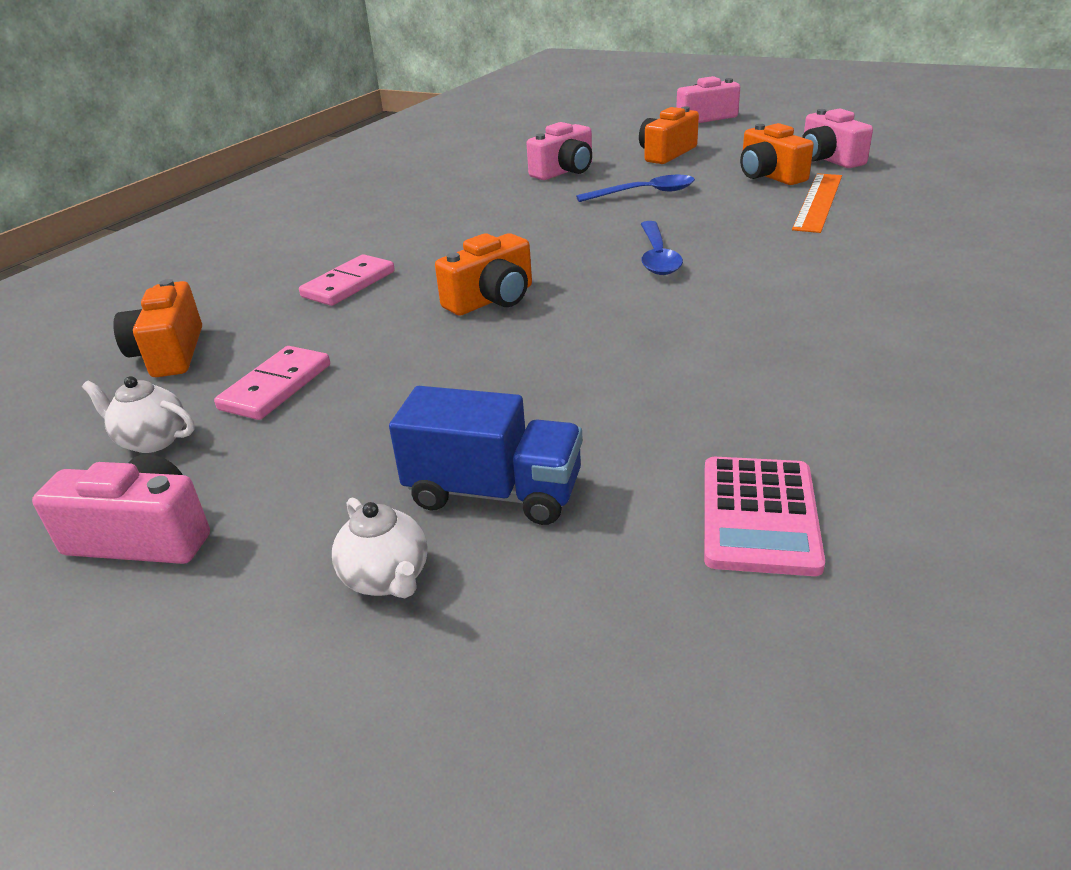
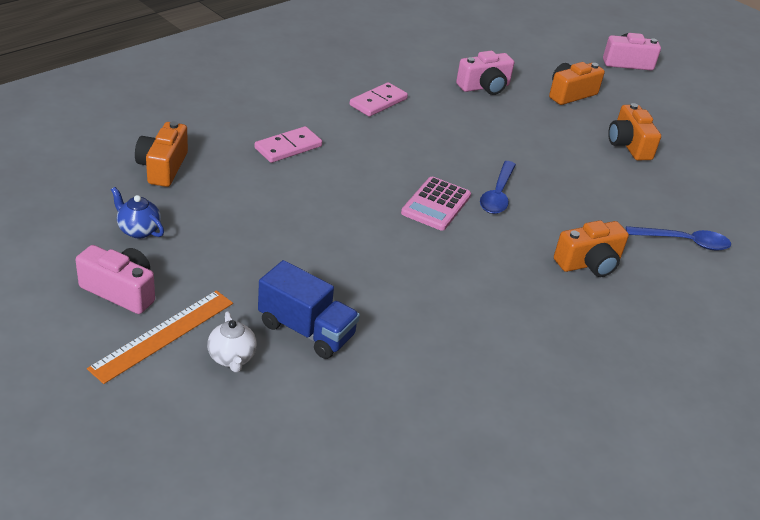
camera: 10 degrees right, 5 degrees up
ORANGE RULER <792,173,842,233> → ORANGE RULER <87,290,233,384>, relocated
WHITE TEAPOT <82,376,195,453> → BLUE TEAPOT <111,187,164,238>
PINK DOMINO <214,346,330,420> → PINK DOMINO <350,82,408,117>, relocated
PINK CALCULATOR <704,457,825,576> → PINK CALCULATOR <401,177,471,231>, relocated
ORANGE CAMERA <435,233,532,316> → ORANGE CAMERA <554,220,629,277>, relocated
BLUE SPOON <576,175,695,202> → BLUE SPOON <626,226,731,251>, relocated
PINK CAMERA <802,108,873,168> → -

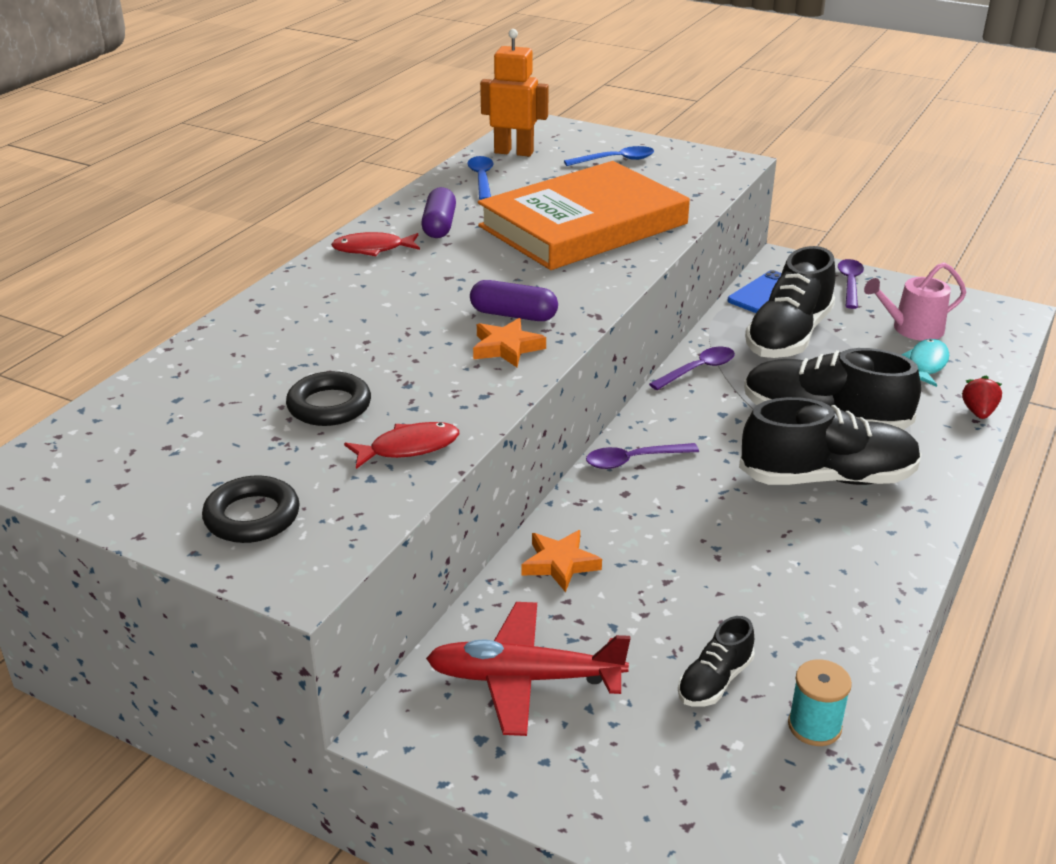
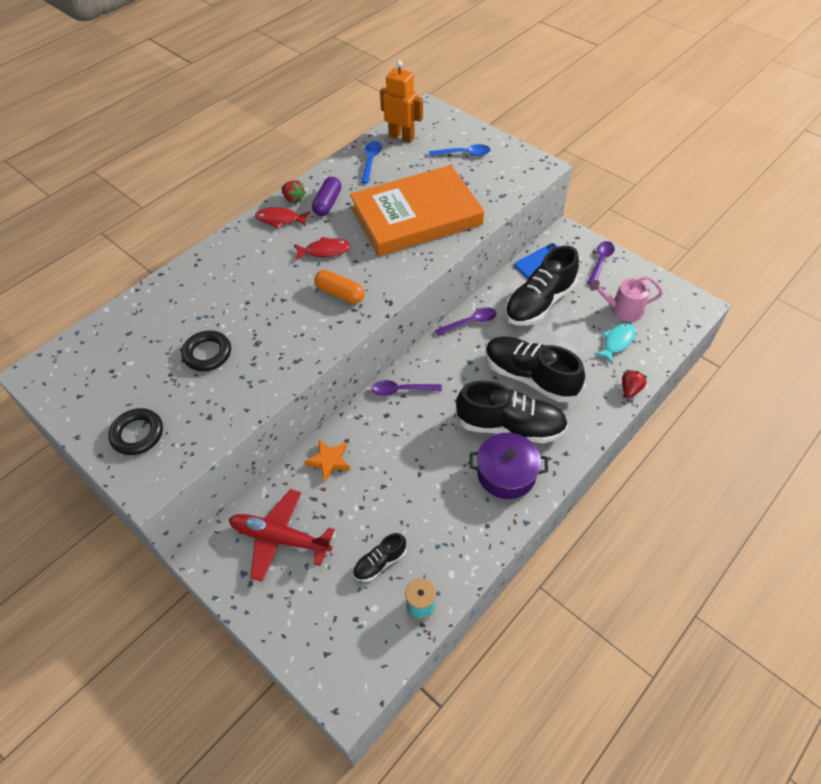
camera: 15 degrees right, 20 degrees up
- → RED STRAWBERRY <282,180,306,203>
RED FISH <344,422,459,469> → RED FISH <294,237,351,260>, relocated
PURPLE CAPSULE <470,280,558,321> → ORANGE CAPSULE <314,270,365,304>
- → PURPLE POT <469,433,548,499>
ORANGE STAR <473,318,546,367> → -

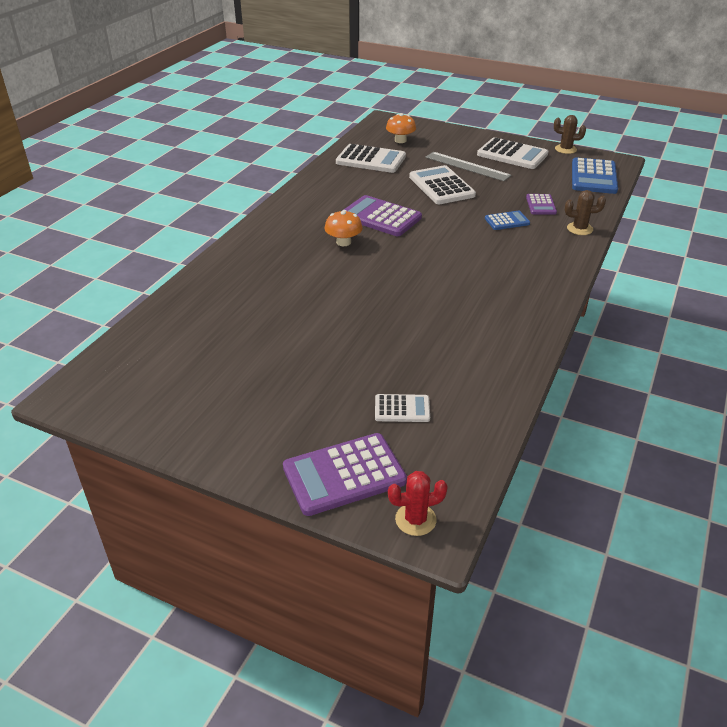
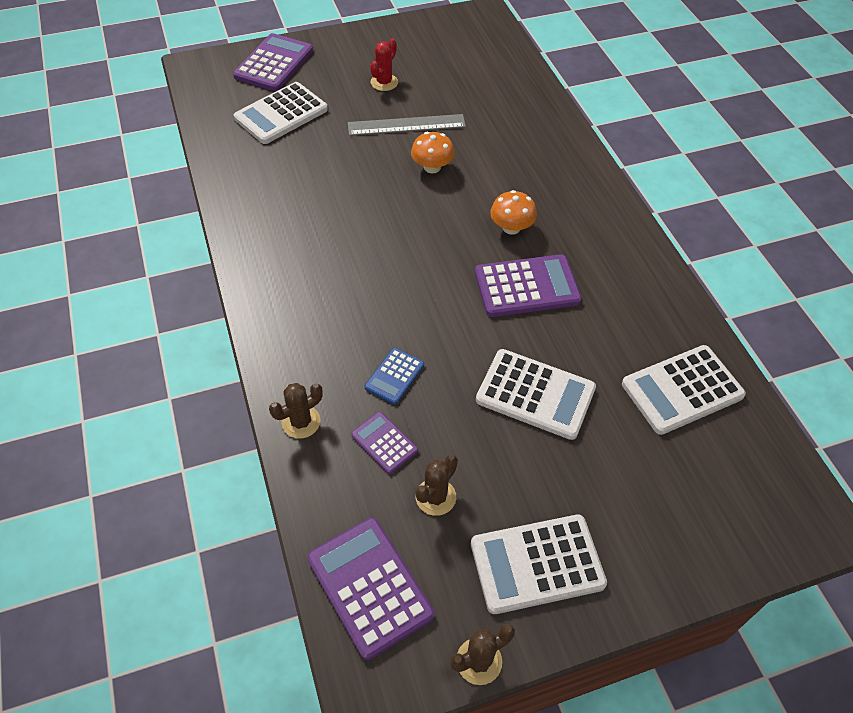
camera: 135 degrees right, 15 degrees up
WHITE CALCULATOR <375,394,430,422> → WHITE CALCULATOR <234,82,328,144>, x1.82
BLUE CALCULATOR <572,157,618,194> → PURPLE CALCULATOR <307,518,434,660>
GREY RULER <425,152,512,181> → GREY RULER <348,114,466,136>, relocated
RED CACTUS <388,471,448,536> → RED CACTUS <370,38,398,91>, relocated
ORANGE MUSHROOM <386,113,416,143> → ORANGE MUSHROOM <411,132,455,173>, relocated
- → BROWN CACTUS <416,454,458,516>

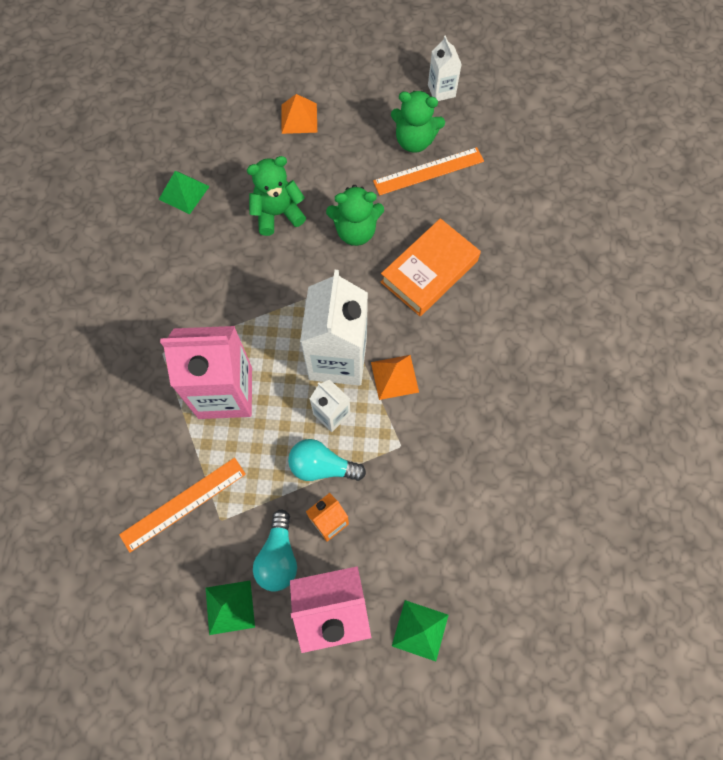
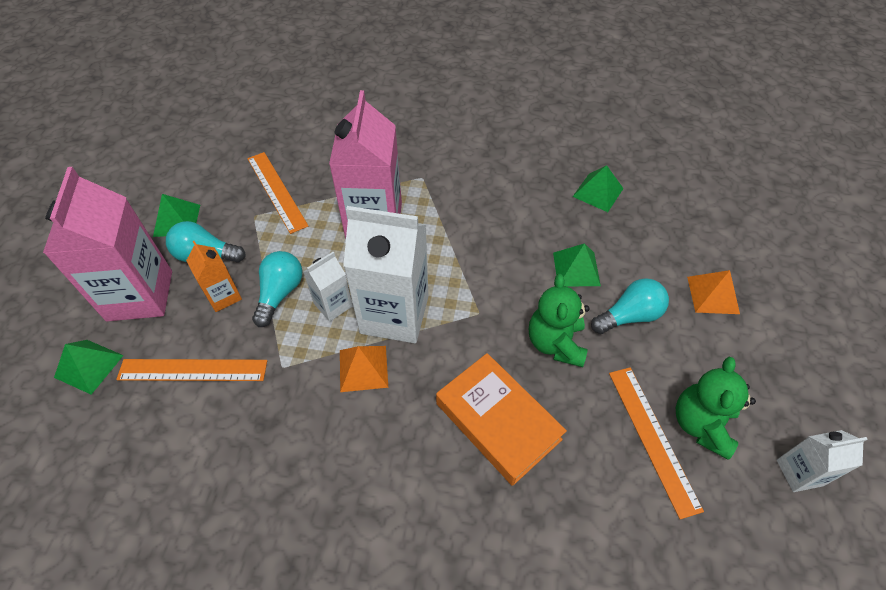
camera: 95 degrees right, 15 degrees down
- → ORANGE RULER <116,359,267,381>
GREEN TEDDY BEAR <247,156,306,236> → GREEN PYRAMID <553,243,601,286>
- → TURQUOISE LIGHT BULB <591,278,669,334>

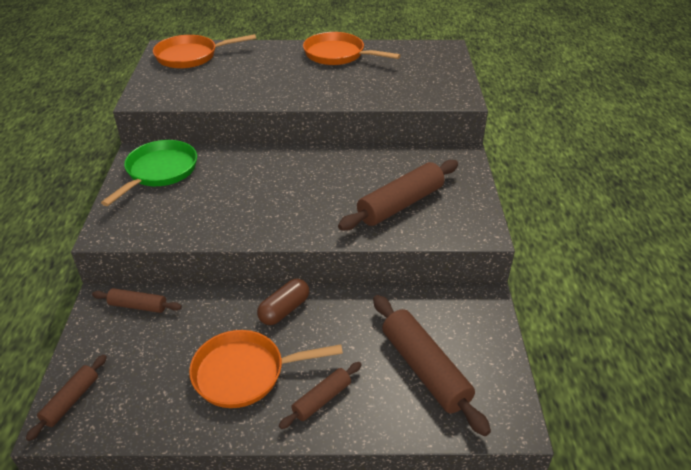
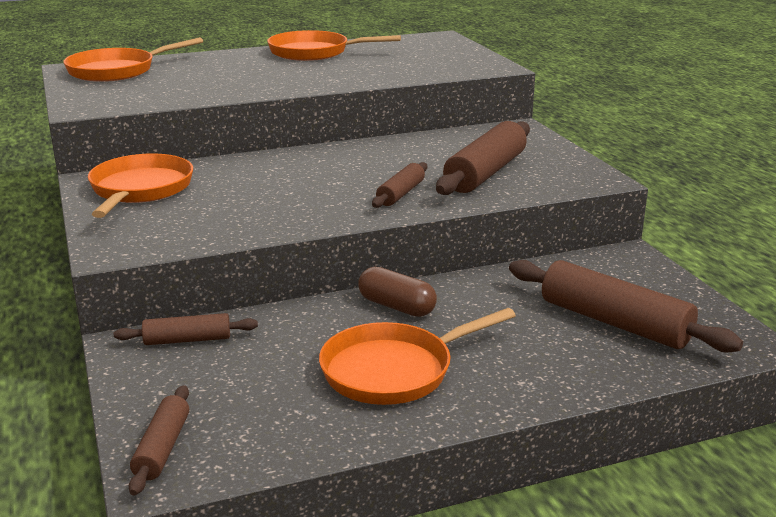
camera: 20 degrees left, 15 degrees down
GREEN PAN <101,140,197,206> → ORANGE PAN <88,153,193,218>
BROWN CAPSULE <257,279,309,325> → BROWN CAPSULE <358,266,437,317>, 75 degrees counterclockwise
BROWN ROLLING PIN <279,362,361,429> → BROWN ROLLING PIN <372,162,427,208>, relocated

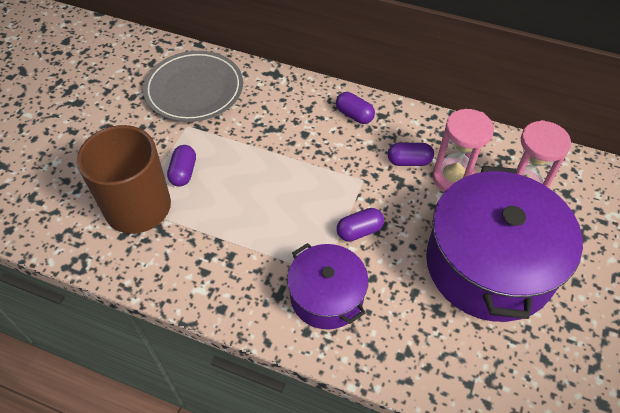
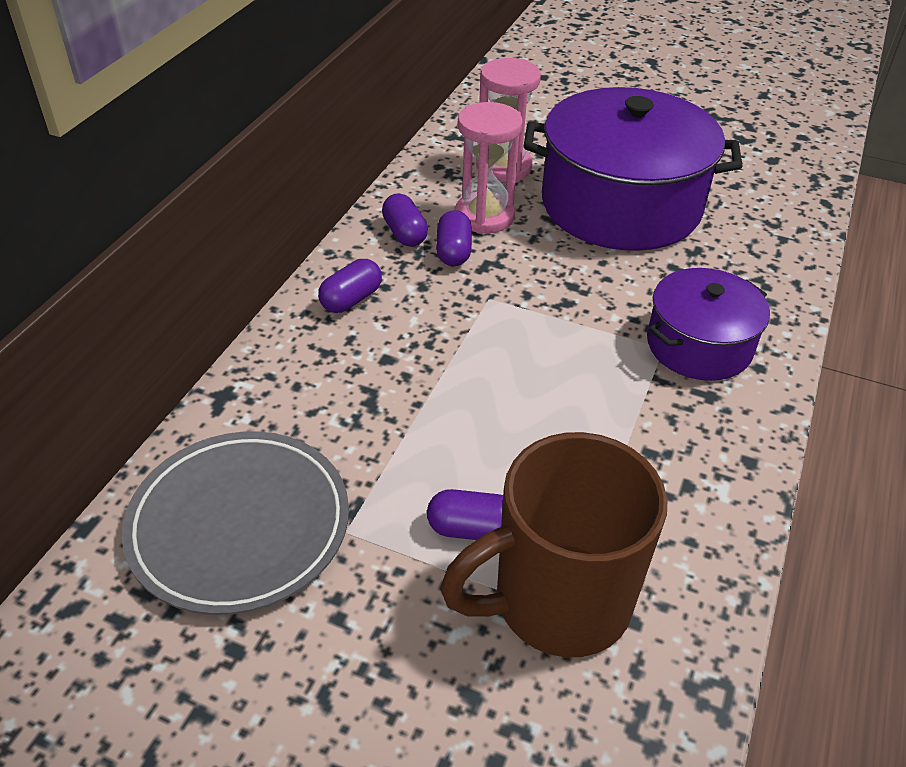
camera: 90 degrees left, 10 degrees down
PURPLE CAPSULE <337,208,384,242> → PURPLE CAPSULE <382,194,428,247>, relocated

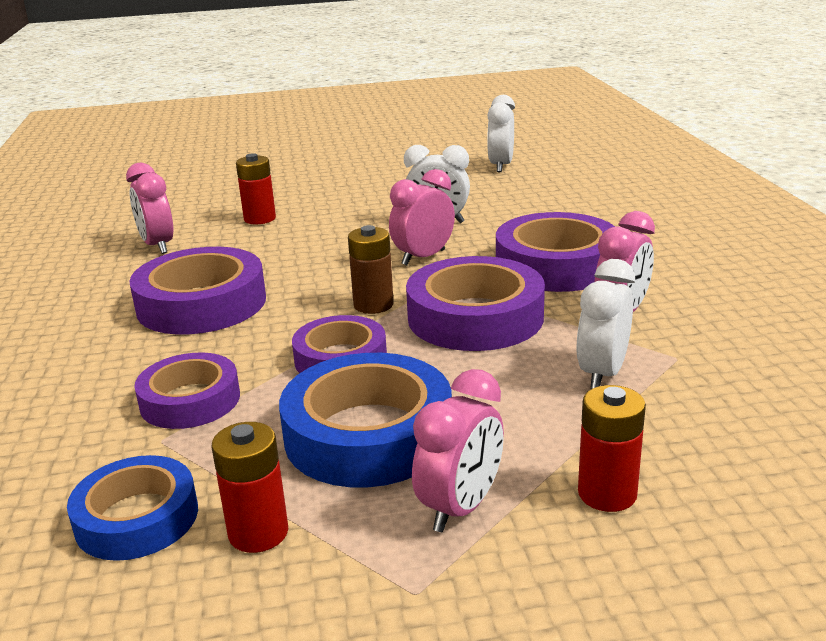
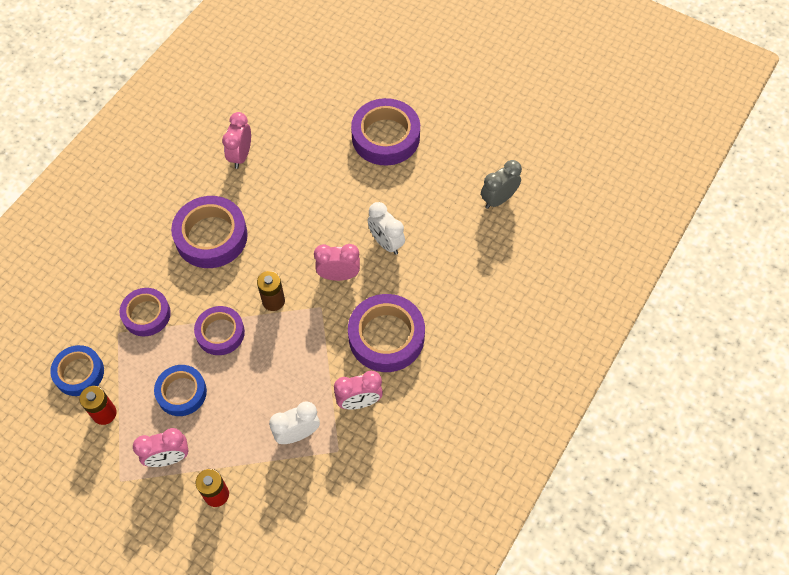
camera: 40 degrees right, 35 degrees up
BLUE TAPE <279,353,452,487> → BLUE TAPE <154,365,207,416>, x0.63
PURPLE TAPE <406,256,545,351> → PURPLE TAPE <351,98,420,165>, relocated
WHITE CLOCK <487,95,515,172> → GREY CLOCK <481,160,522,209>
RED BATTERY <236,153,276,224> → -

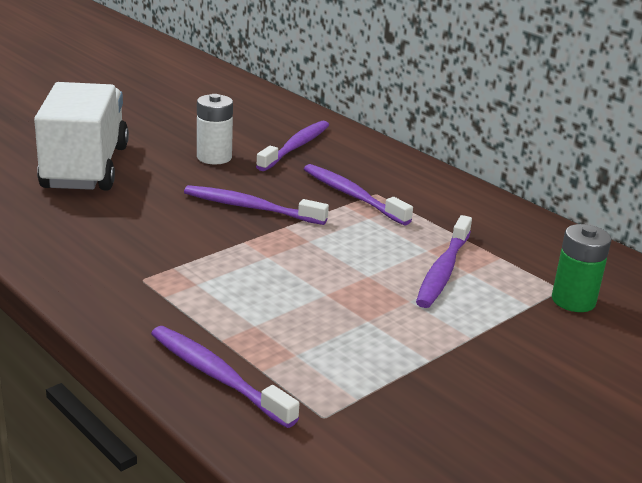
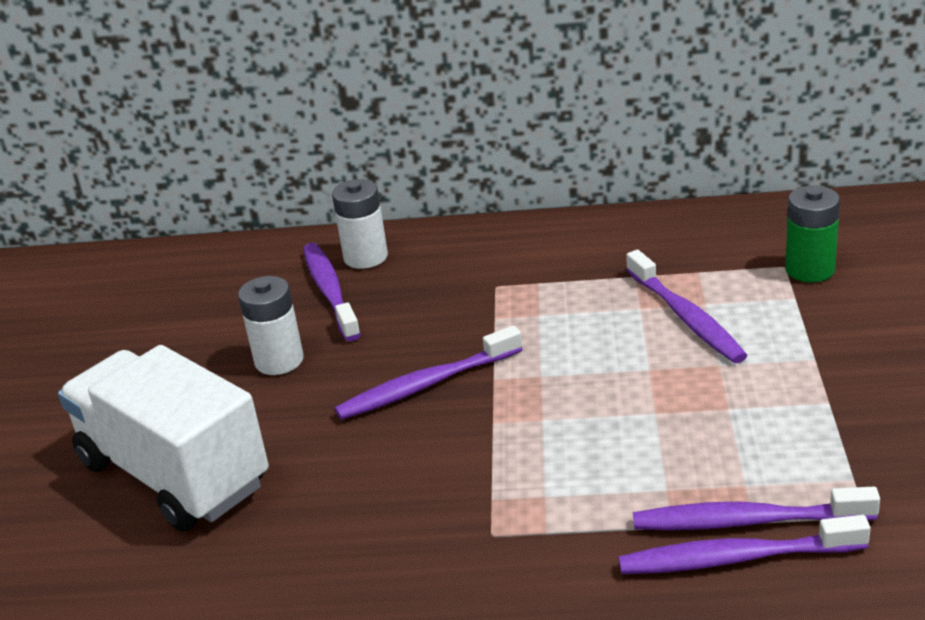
camera: 40 degrees left, 5 degrees up
- → WHITE BATTERY <332,179,388,269>
PURPLE TOOTHBRUSH <304,164,413,226> → PURPLE TOOTHBRUSH <633,487,880,530>, relocated

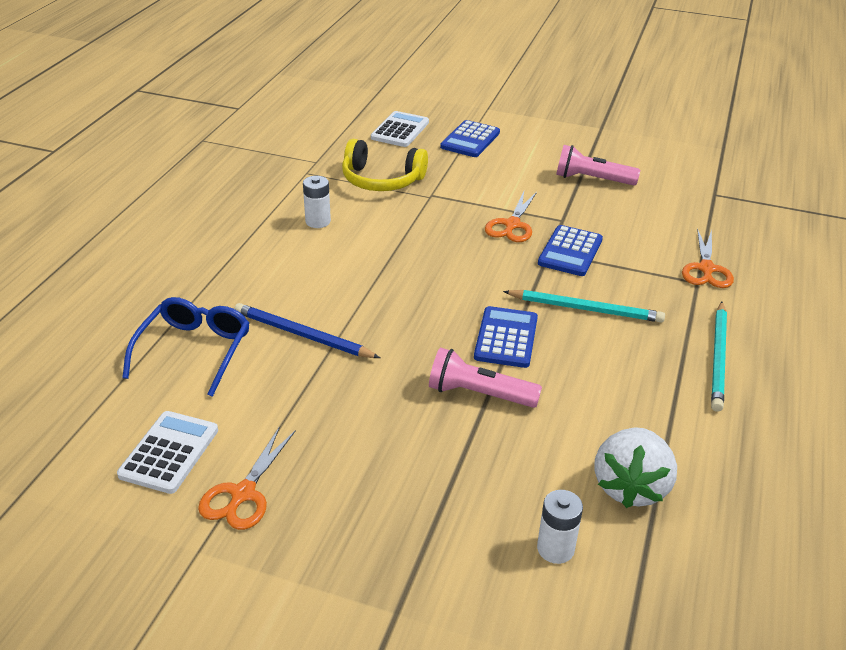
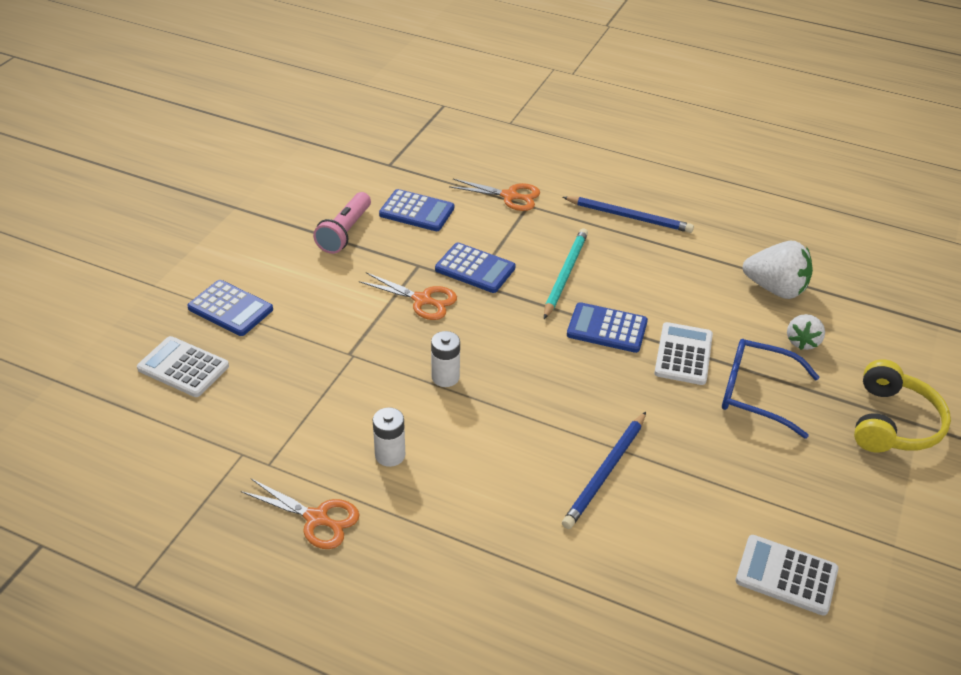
camera: 85 degrees left, 5 degrees up
ORANGE SCISSORS <198,426,296,530> → ORANGE SCISSORS <241,479,360,549>, relocated
- → BLUE CALCULATOR <379,189,454,231>
WHITE BATTERY <537,490,583,564> → WHITE BATTERY <431,331,460,387>, relocated
TURQUOISE PENCIL <711,302,727,412> → BLUE PENCIL <563,196,694,233>
PINK FLASHLIGHT <429,348,542,408> → WHITE CALCULATOR <654,322,713,385>
BLUE GLASSES <122,297,250,397> → BLUE GLASSES <722,339,820,439>, relocated
- → WHITE STRAWBERRY <787,314,825,350>
YELLOW HEADPHONES <342,139,428,191> → YELLOW HEADPHONES <854,359,951,453>, relocated

